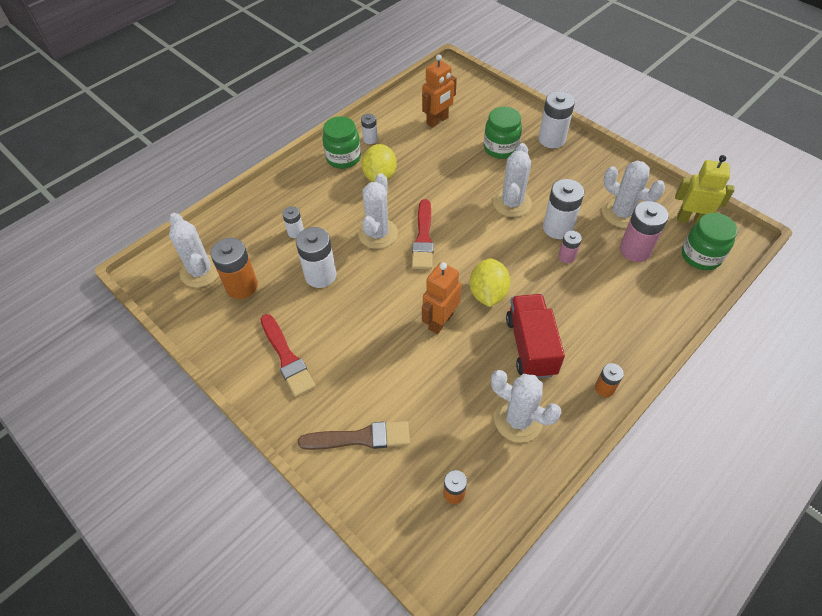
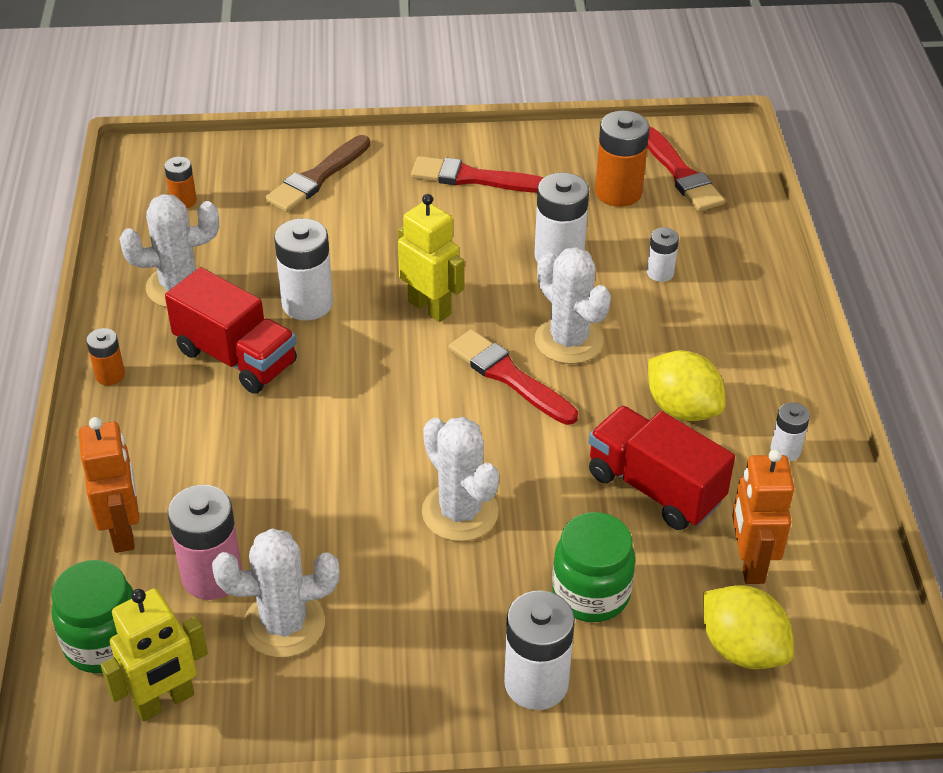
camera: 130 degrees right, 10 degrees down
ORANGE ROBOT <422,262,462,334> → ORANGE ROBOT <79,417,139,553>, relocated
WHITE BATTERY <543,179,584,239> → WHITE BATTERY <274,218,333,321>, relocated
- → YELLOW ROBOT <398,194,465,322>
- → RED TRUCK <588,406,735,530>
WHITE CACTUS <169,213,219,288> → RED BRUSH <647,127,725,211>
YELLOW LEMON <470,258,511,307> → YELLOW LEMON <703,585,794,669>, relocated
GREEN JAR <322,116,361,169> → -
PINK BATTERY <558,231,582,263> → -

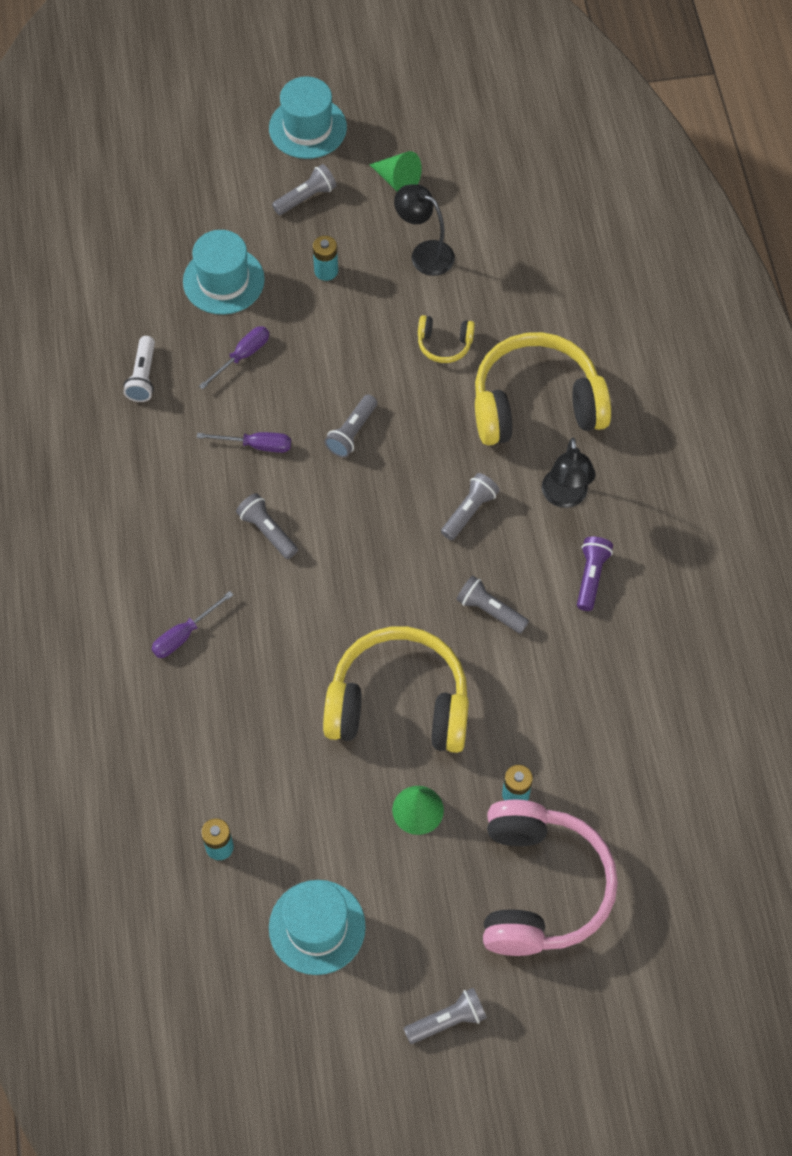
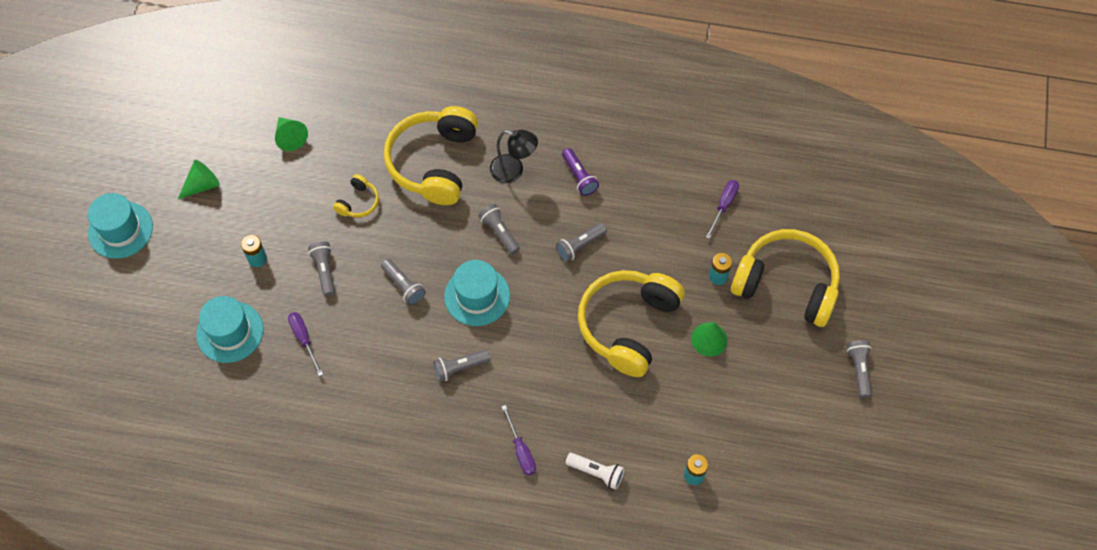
camera: 70 degrees left, 0 degrees up
- → GREEN CONE <275,117,308,151>
GREY FLASHLIGHT <272,164,337,215> → GREY FLASHLIGHT <308,241,335,296>, relocated
TURQUOISE HAT <269,880,366,975> → TURQUOISE HAT <444,260,510,326>, relocated
PURPLE FLASHLIGHT <577,536,613,611> → PURPLE FLASHLIGHT <562,148,599,196>, 150 degrees counterclockwise
WHITE FLASHLIGHT <124,336,155,402> → WHITE FLASHLIGHT <566,453,624,490>, relocated
PURPLE SCREWDRIVER <197,432,291,453> → PURPLE SCREWDRIVER <706,180,739,239>, relocated
PINK HEADPHONES <483,799,618,956> → YELLOW HEADPHONES <731,229,840,327>
BLACK LAMP <394,184,455,276> → -

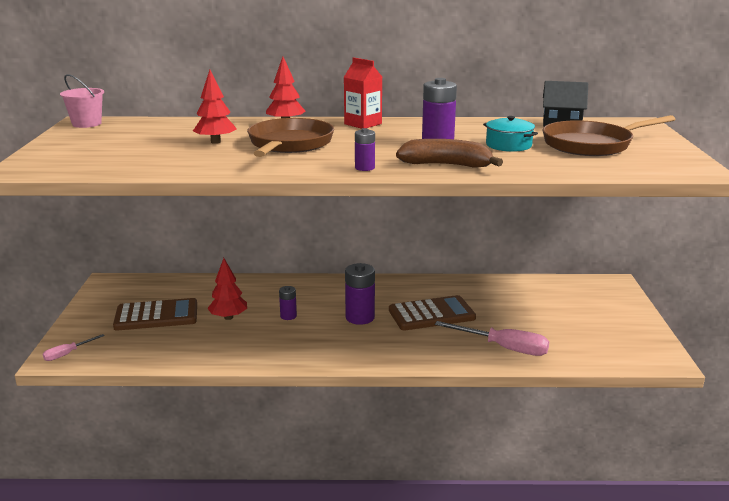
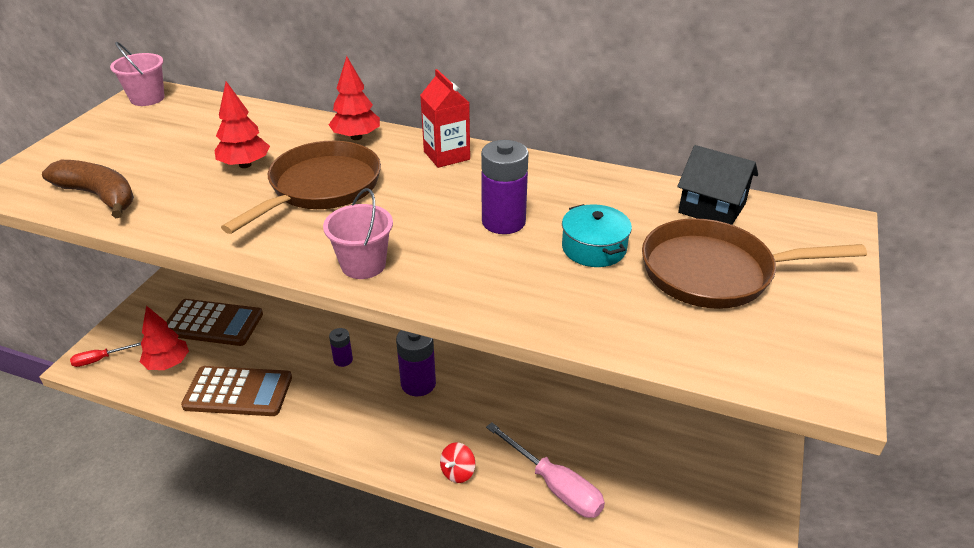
camera: 20 degrees right, 15 degrees up
BROWN BANANA <396,139,503,167> → BROWN BANANA <42,160,134,218>, relocated
PINK SCREWDRIVER <43,334,105,361> → RED SCREWDRIVER <70,342,141,367>
RED TREE <207,258,247,320> → RED TREE <140,306,189,370>, relocated
BROWN CALCULATOR <389,295,476,330> → BROWN CALCULATOR <181,366,292,416>, relocated
PURPLE BATTERY <355,128,375,171> → PINK BUCKET <323,188,393,279>
- → RED SPINNING TOP <440,442,475,483>

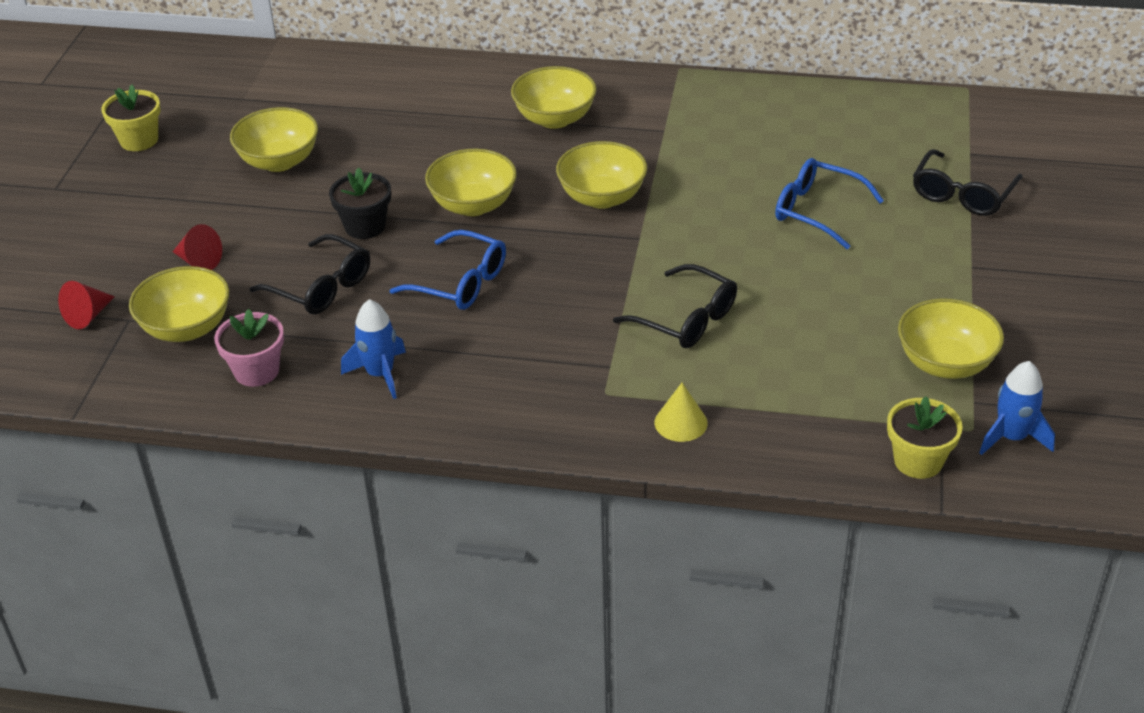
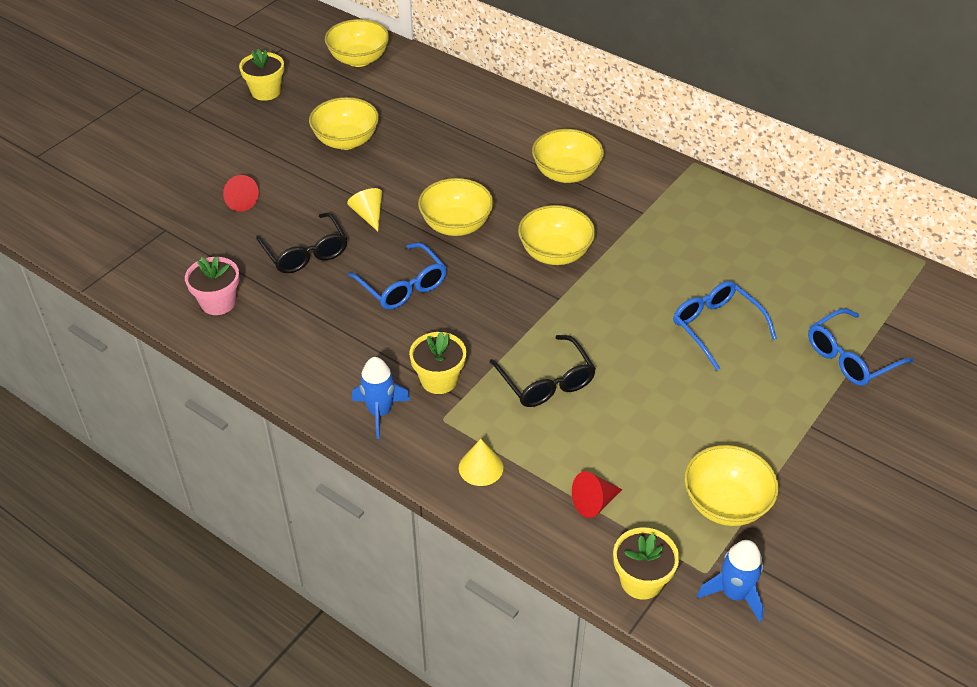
camera: 25 degrees right, 5 degrees up
YELLOW BOWL <129,266,229,342> → YELLOW BOWL <325,19,389,67>, relocated
BLACK FLOWER POT <329,167,391,239> → YELLOW CONE <347,188,382,231>
BLUE ROCKET <341,299,406,399> → BLUE ROCKET <352,357,410,439>, relocated
- → YELLOW FLOWER POT <409,332,466,394>
RED CONE <58,281,115,329> → RED CONE <572,471,623,518>, relocated
BLACK GLASSES <913,149,1022,216> → BLUE GLASSES <808,309,914,386>

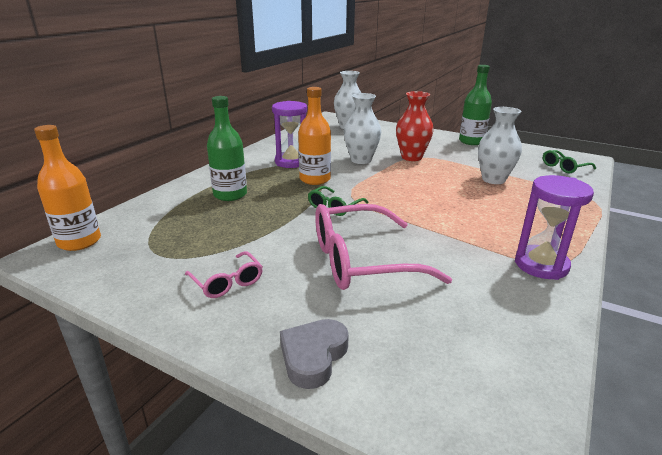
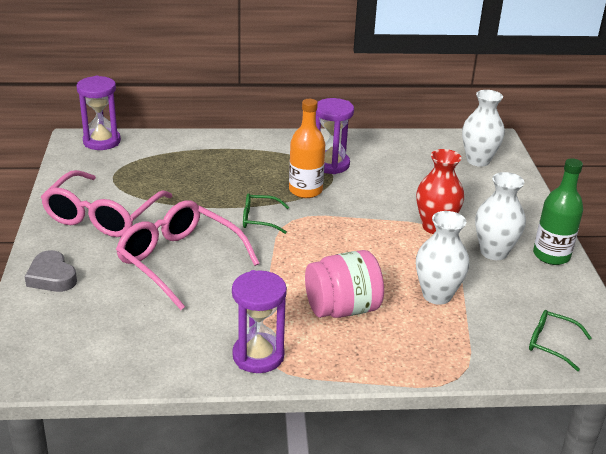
camera: 55 degrees right, 5 degrees up
GREY HEART <280,319,349,389> → GREY HEART <25,250,77,292>, 120 degrees counterclockwise
PINK GLASSES <185,251,263,298> → PINK GLASSES <41,170,172,237>, x2.05
ORANGE BOTTLE <34,125,101,251> → PURPLE HOURGLASS <76,76,121,150>
- → PINK JAR <305,250,384,318>
WHITE VASE <344,93,381,164> → WHITE VASE <475,172,526,260>, relocated
GREEN BOTTLE <207,96,247,201> → -

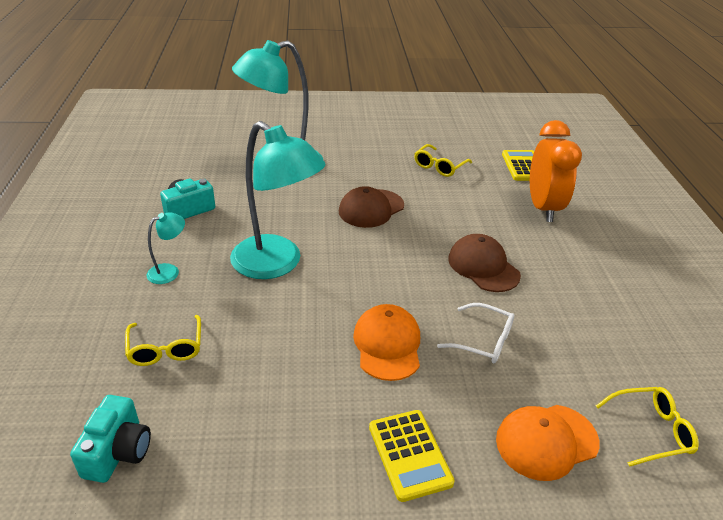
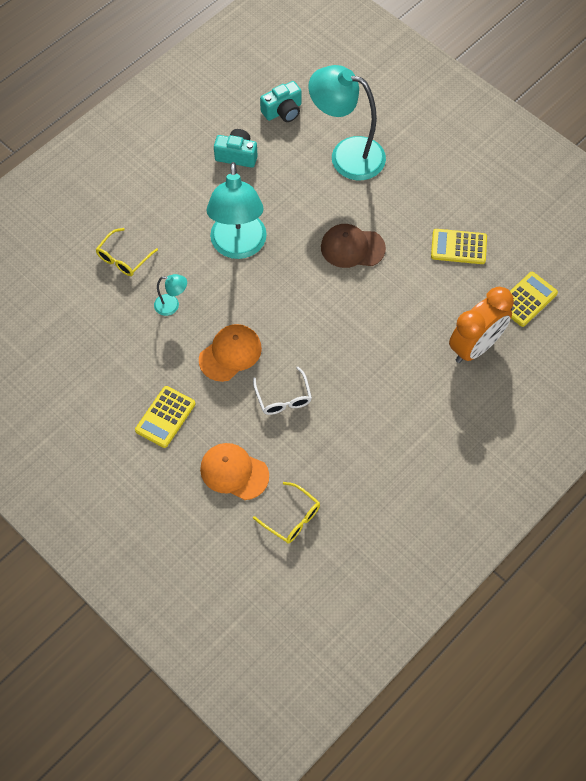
camera: 50 degrees right, 25 degrees up
TURQUOISE LAMP <147,212,185,284> → TURQUOISE LAMP <154,274,187,316>, relocated
TURQUOISE CAMERA <70,395,151,483> → TURQUOISE CAMERA <260,81,302,122>, relocated
YELLOW GLASSES <414,144,472,177> → YELLOW CALCULATOR <431,229,487,264>
BROWN CAP <448,234,521,292> → -

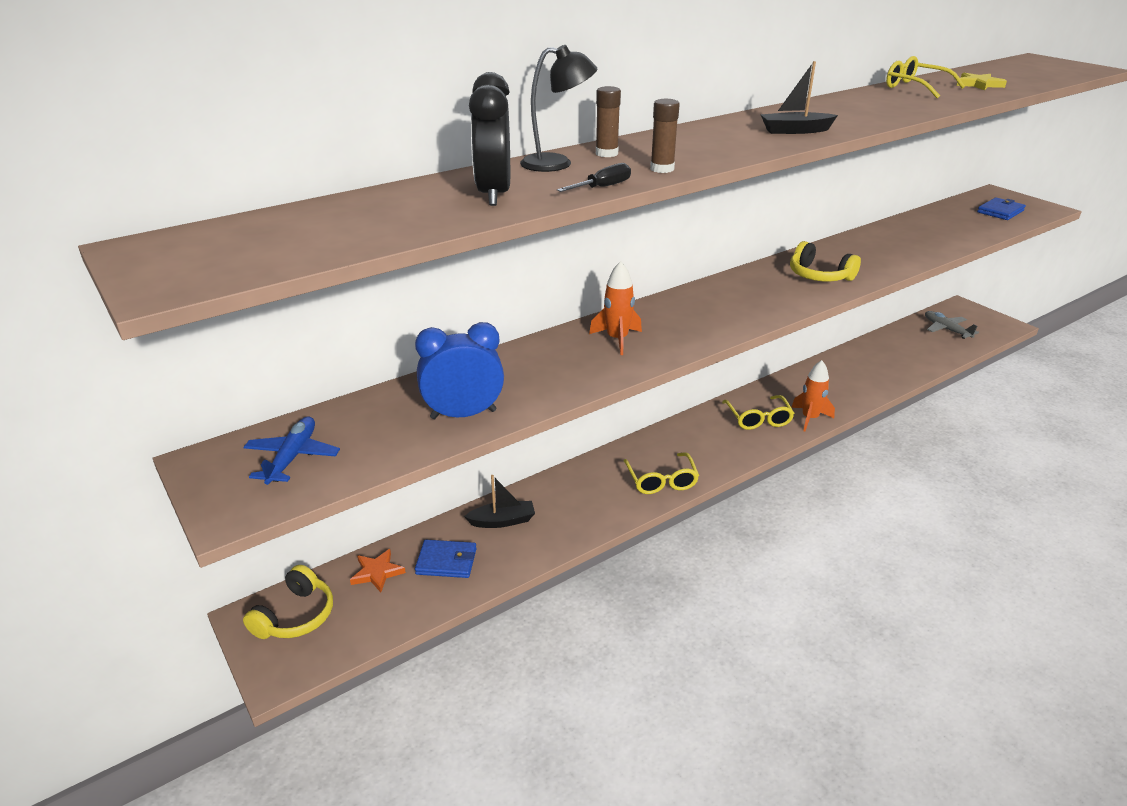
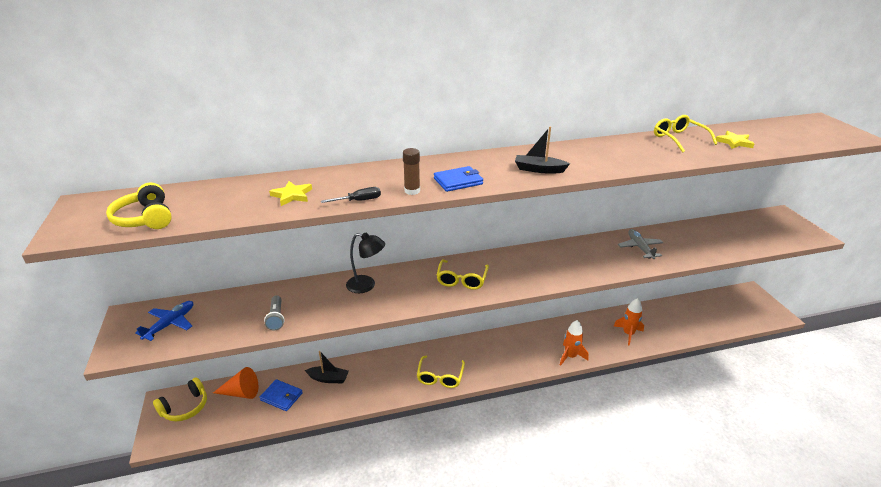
camera: 20 degrees right, 0 degrees up
YELLOW HEADPHONES <790,241,861,282> → YELLOW HEADPHONES <106,183,172,229>, relocated
ORANGE STAR <350,549,406,592> → ORANGE CONE <213,367,258,399>
BLUE CLOCK <415,322,504,419> → GREY FLASHLIGHT <264,295,285,331>
BLACK CLOCK <469,72,510,206> → YELLOW STAR <269,181,312,206>
BLACK LAMP <520,45,597,172> → BLACK LAMP <346,233,385,293>, relocated
BLUE WALLET <977,197,1026,220> → BLUE WALLET <434,166,483,192>, relocated
YELLOW GLASSES <722,395,794,430> → YELLOW GLASSES <436,260,489,290>, relocated
ORANGE ROCKET <589,261,642,355> → ORANGE ROCKET <613,298,644,346>, relocated
GREY PLANE <925,311,979,339> → GREY PLANE <618,229,663,259>, relocated
BROWN GLUE STICK <596,86,621,157> → -

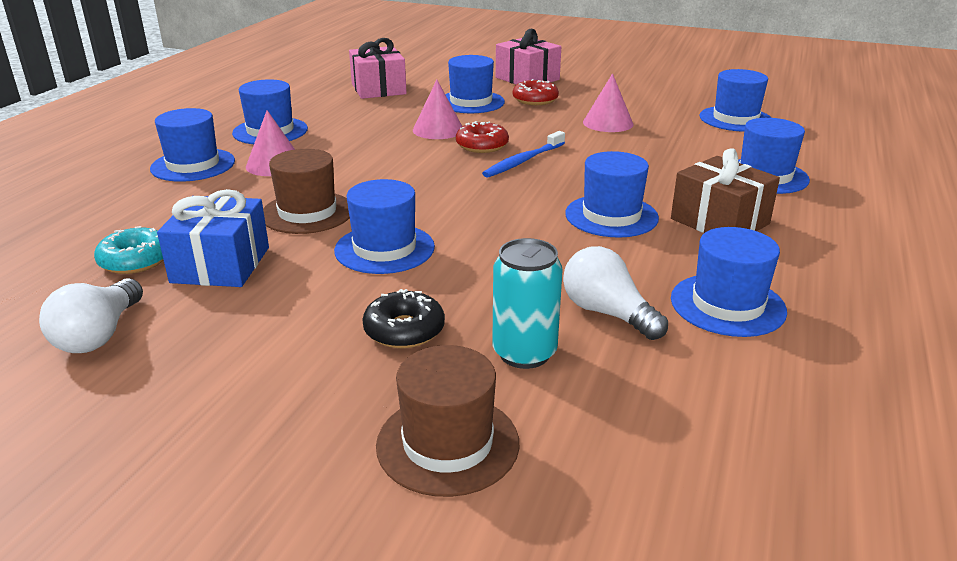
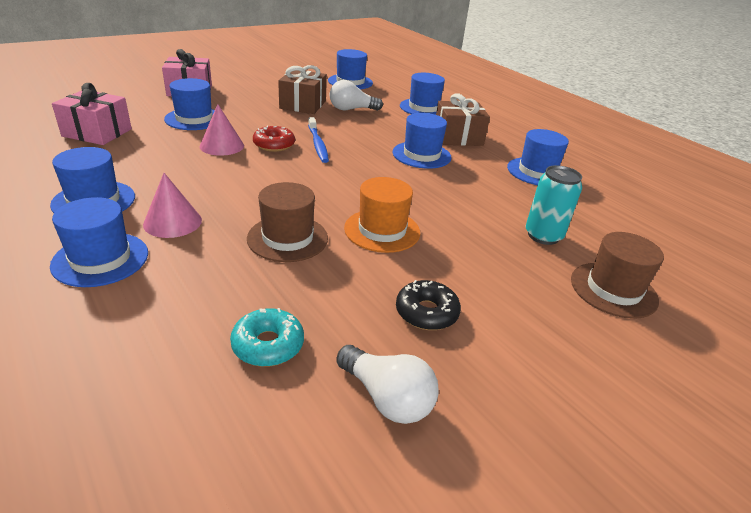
camera: 60 degrees left, 5 degrees up
PINK CONE <583,73,634,132> → BROWN GIFT <278,65,327,114>
WHITE LIGHT BULB <563,246,668,340> → WHITE LIGHT BULB <329,80,383,111>, relocated
BLUE HAT <334,179,435,274> → ORANGE HAT <344,177,420,253>
BLACK DONUT <362,289,445,348> → BLACK DONUT <396,280,461,330>, relocated
BLUE GIFT <157,189,269,287> → -
RED DONUT <513,79,559,105> → -

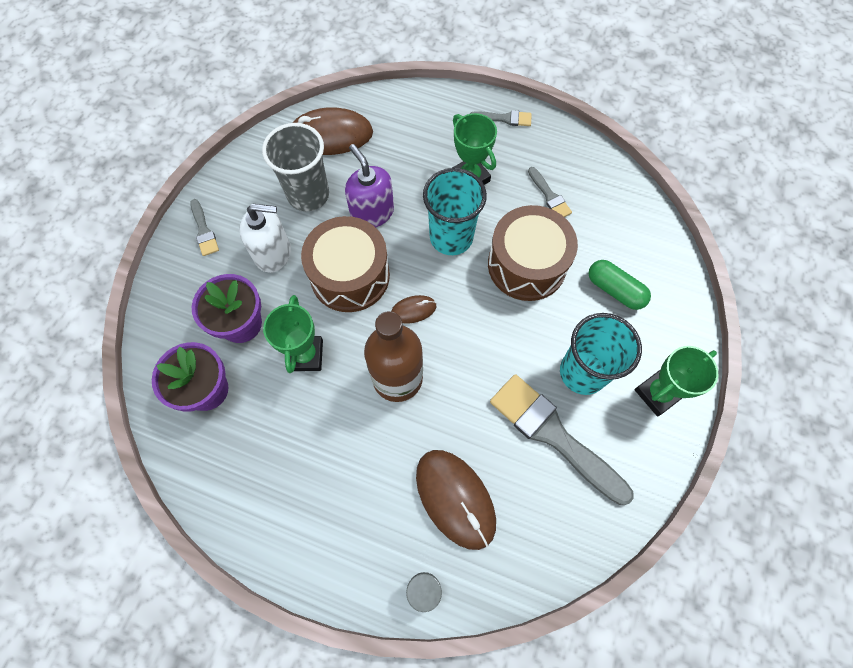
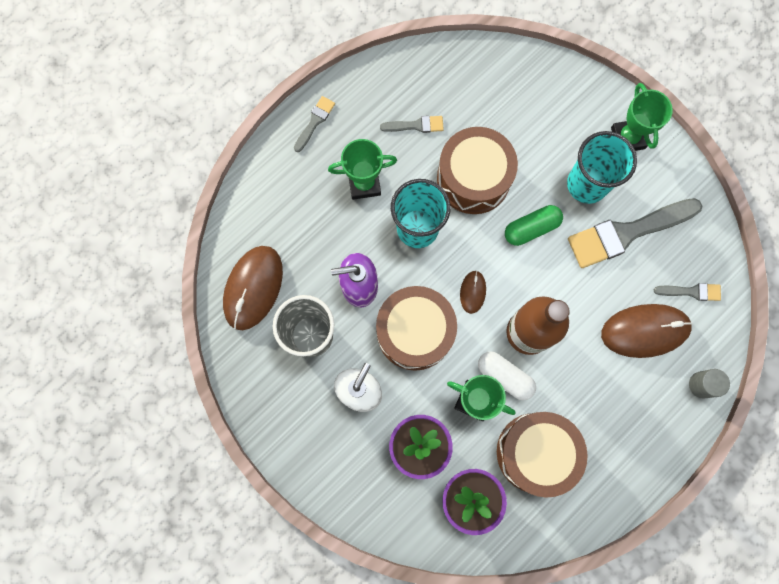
camera: 65 degrees left, 10 degrees up
- → WHITE CAPSULE <478,351,536,401>
- → BROWN DRUM <497,412,588,498>
GREEN CAPSULE <588,260,651,310> → GREEN CAPSULE <505,205,563,246>, relocated
GREY BRUSH <190,199,219,256> → GREY BRUSH <654,283,721,301>, relocated

